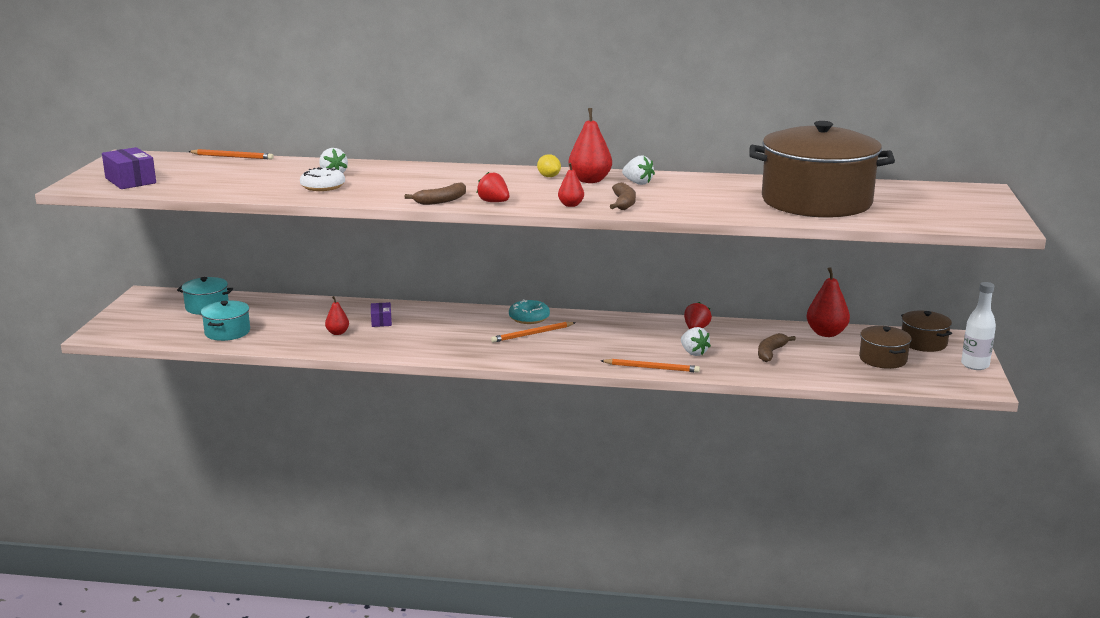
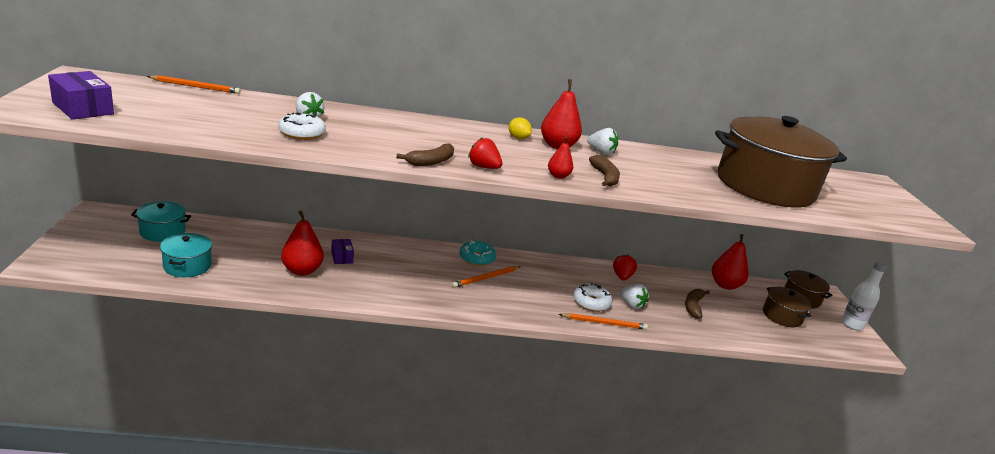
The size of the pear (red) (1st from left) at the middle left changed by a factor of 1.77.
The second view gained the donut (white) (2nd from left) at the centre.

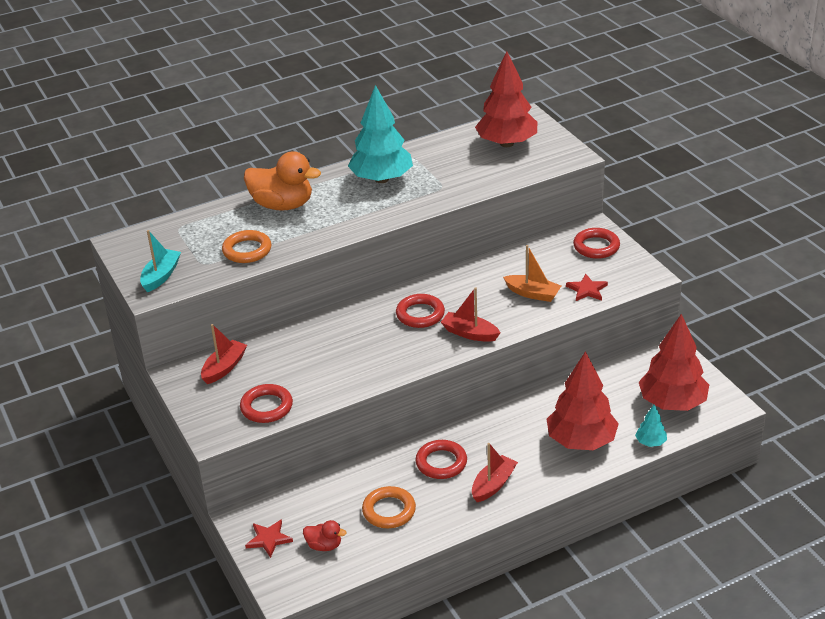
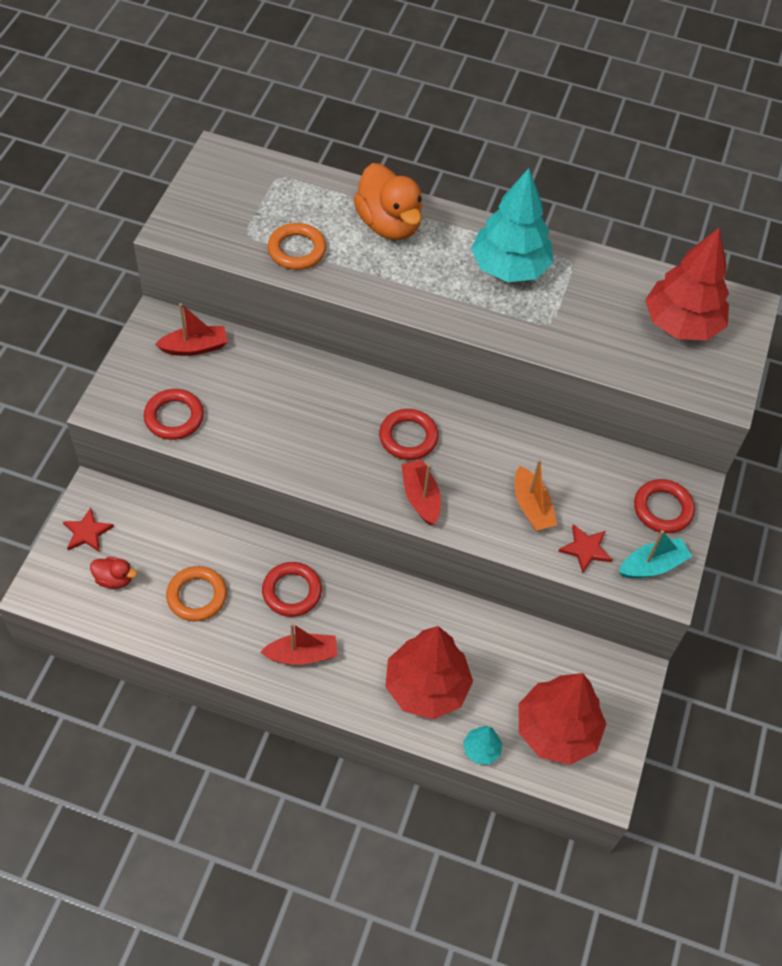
The duck (red) at the bottom centre ended up facing another way, 45 degrees counterclockwise from before.
The boat (turquoise) ended up elsewhere, having gone from the middle left to the middle right.

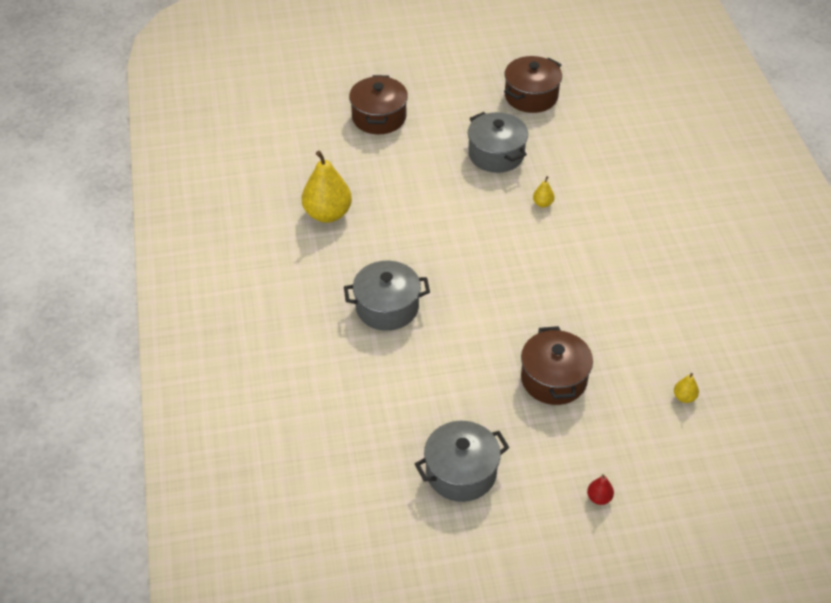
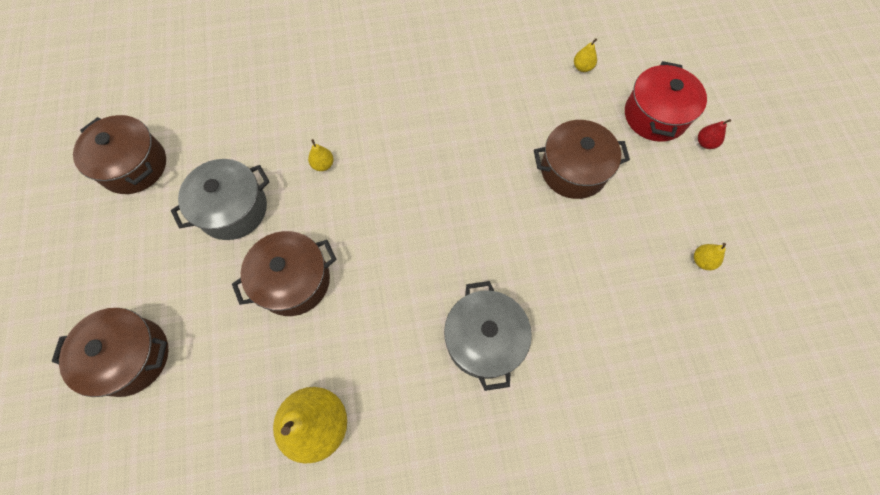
The second view gained the pot (brown) (3rd from left) at the middle left.
The second view gained the pot (red) at the top right.
Where the pot (grey) (2nd from left) stood at the bottom centre, the pear (yellow) (4th from left) came to stand at the middle right.

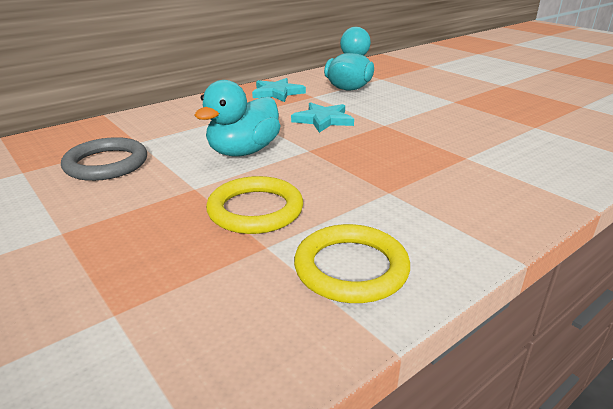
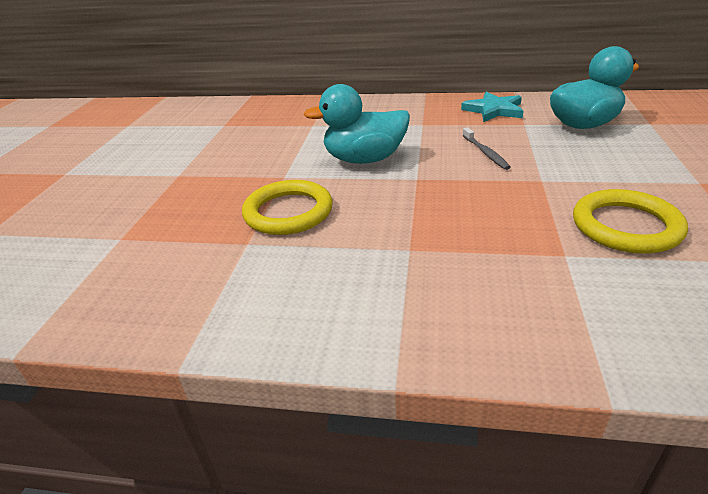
Where the star (turquoise) (2nd from left) stood at the top centre, the toothbrush (grey) came to stand at the top right.
The ring (yellow) (2nd from left) ended up elsewhere, having gone from the centre to the middle right.
The second view lost the ring (grey) at the middle left.

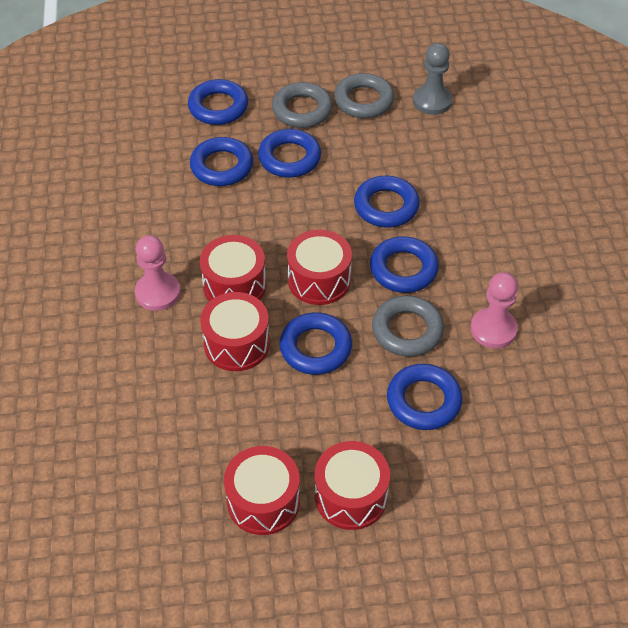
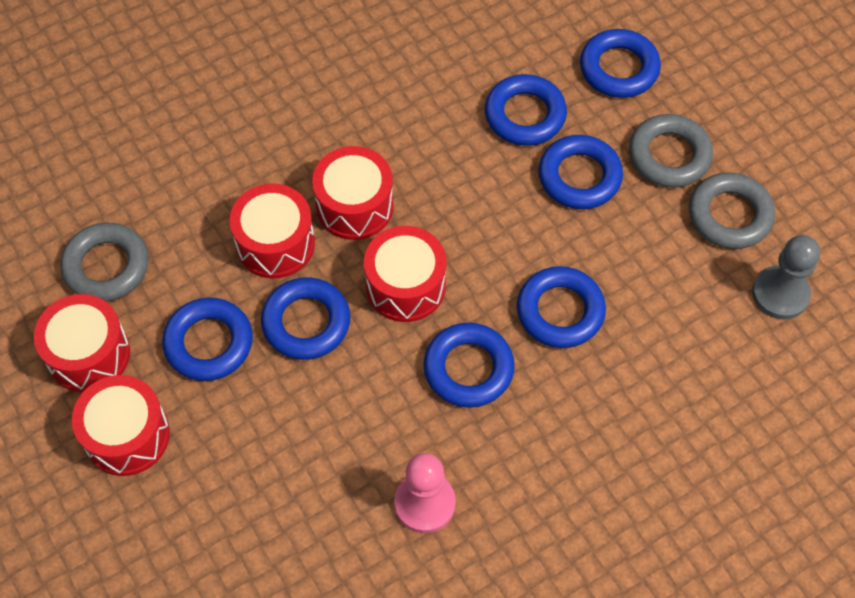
The ring (grey) (3rd from left in the first image) ended up elsewhere, having gone from the centre to the middle left.
The ring (blue) (7th from left in the first image) ended up elsewhere, having gone from the middle right to the middle left.
The second view lost the pawn (pink) (1st from left) at the middle left.

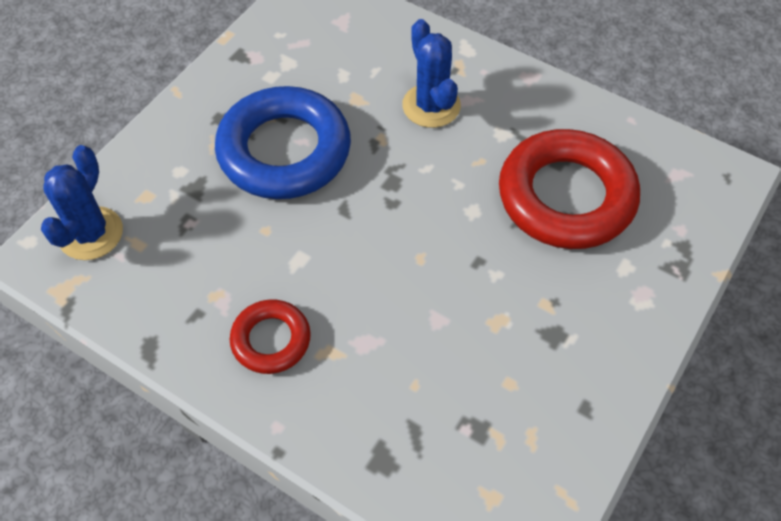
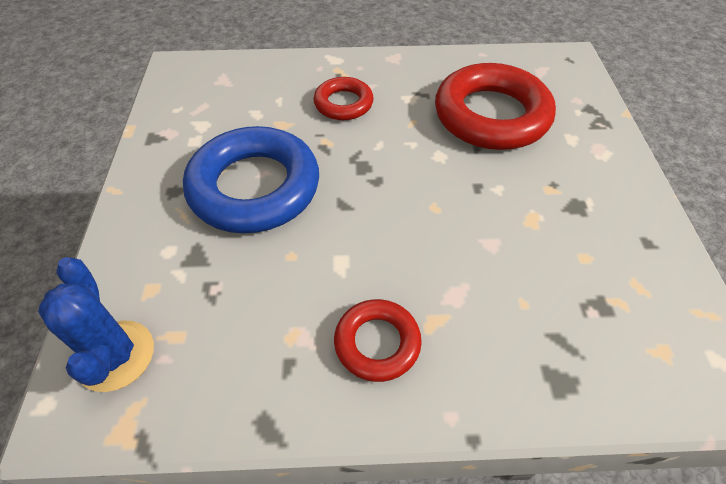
Where the cactus (blue) (2nd from left) stood at the top centre, the ring (red) (1st from left) came to stand at the top centre.

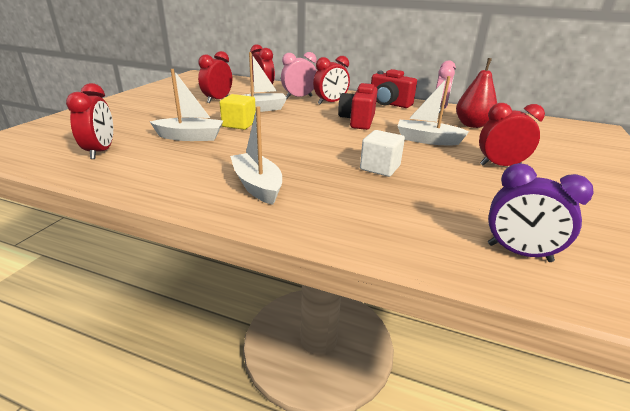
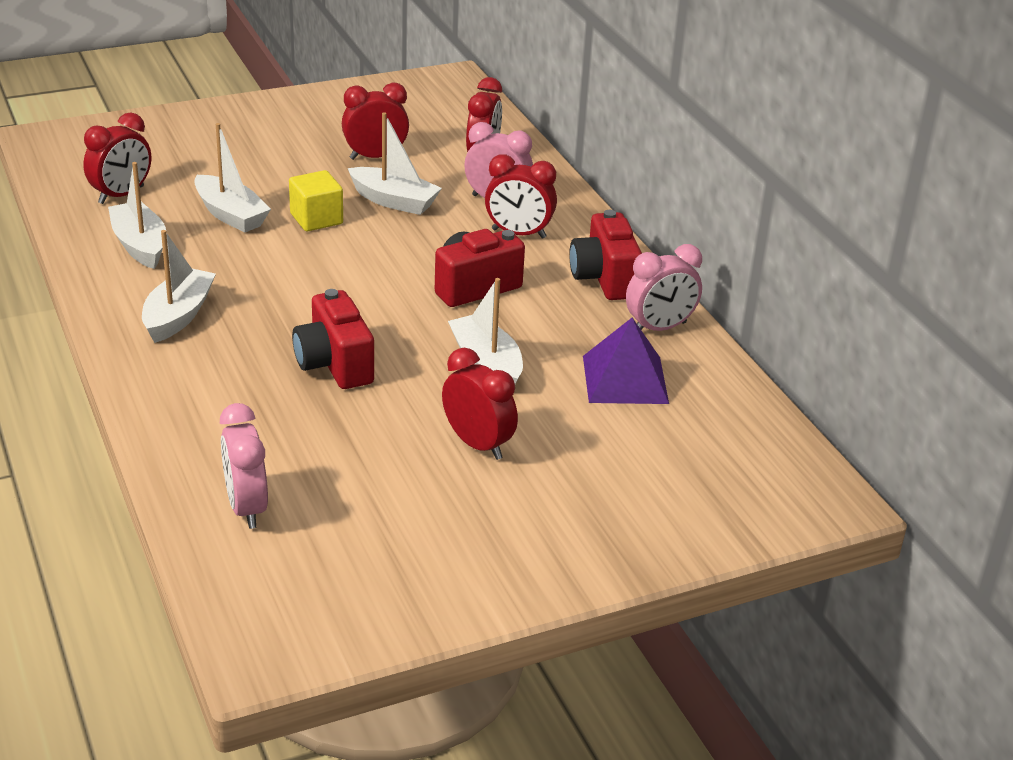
The second view gained the boat (white) (1st from left) at the top left.
What was the clock (purple) at the middle right turned into the clock (pink) (1st from left) at the middle left.
Where the cube (white) stood at the centre, the camera (red) (1st from left) came to stand at the middle left.
Where the pear (red) stood at the top right, the pyramid (purple) came to stand at the centre.

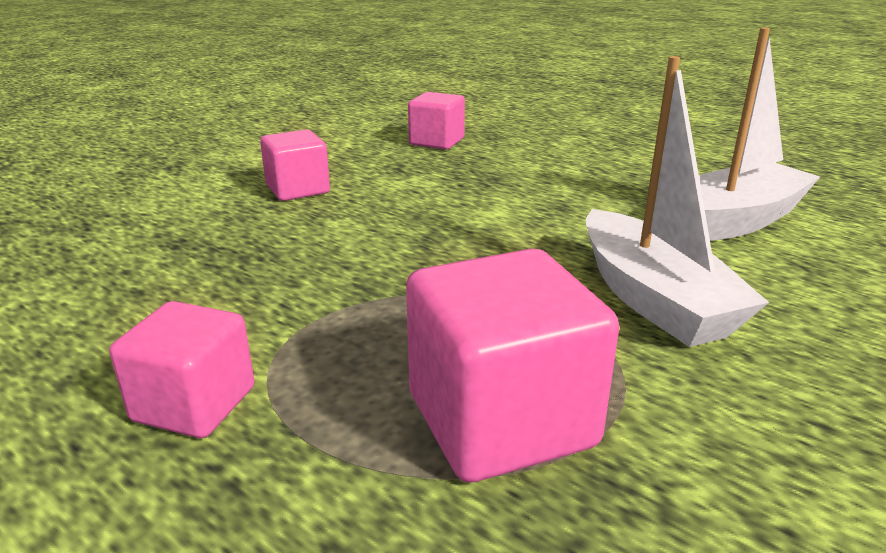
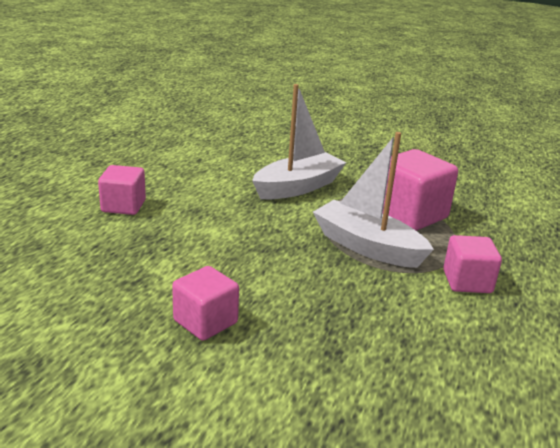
The cube (pink) (3rd from left in the first image) ended up elsewhere, having gone from the top centre to the middle left.
The boat (white) (2nd from left) ended up elsewhere, having gone from the top right to the centre.

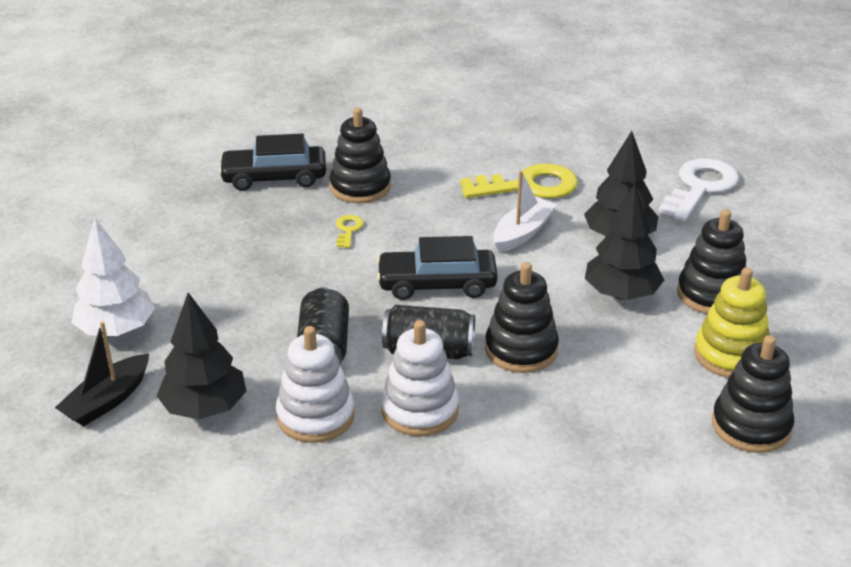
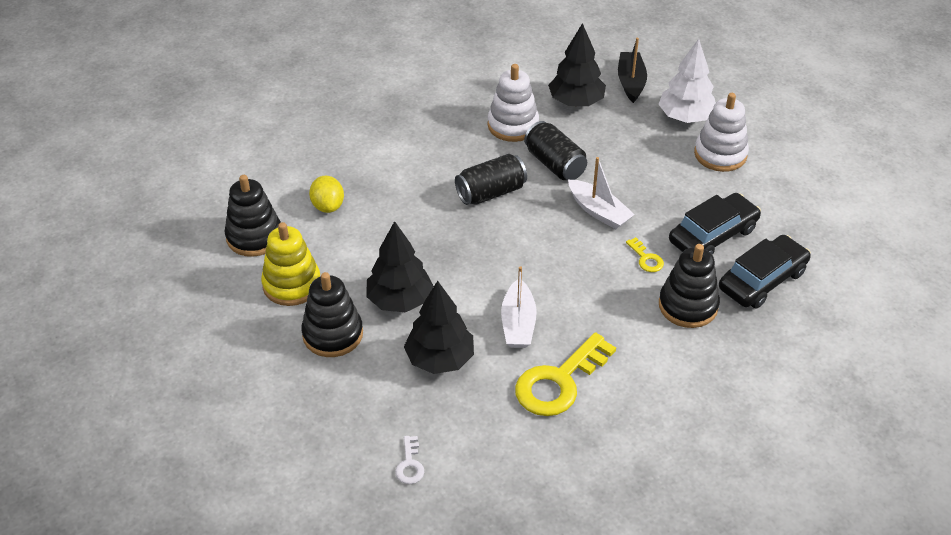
The second view gained the lemon (yellow) at the centre.
The size of the key (white) at the middle right changed by a factor of 0.45.
The second view gained the boat (white) (2nd from left) at the centre.
The car (black) (2nd from left in the first image) ended up elsewhere, having gone from the centre to the middle right.
The stacking toy (white) (2nd from left) ended up elsewhere, having gone from the bottom centre to the top right.
The second view lost the stacking toy (black) (2nd from left) at the centre.

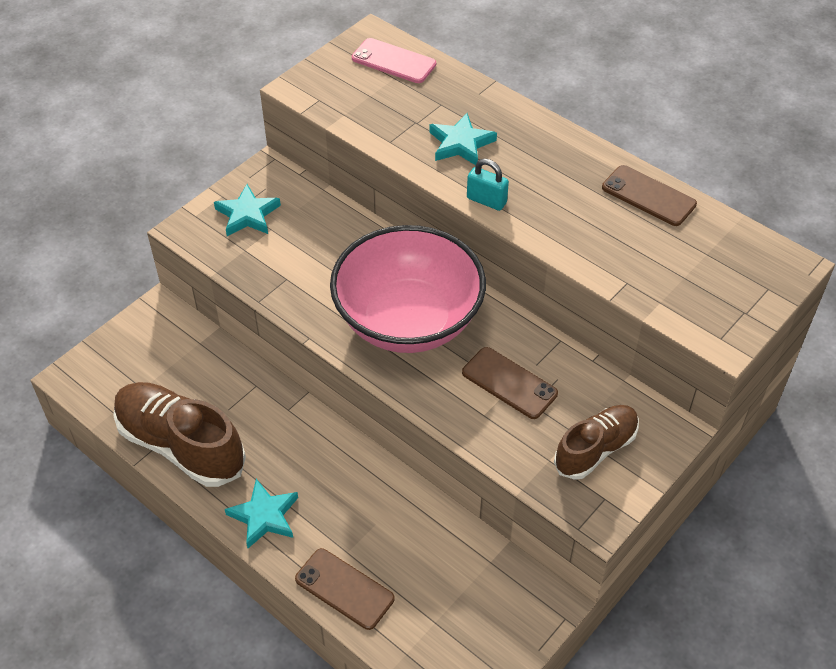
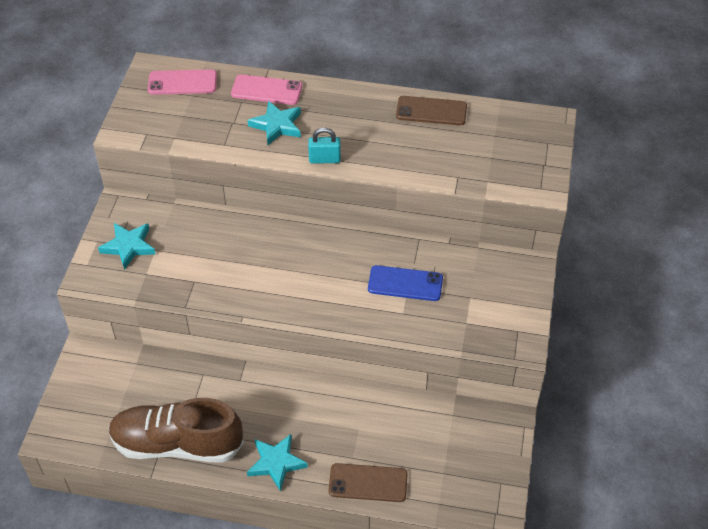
The second view gained the phone (pink) (2nd from left) at the top centre.
What was the phone (brown) (2nd from left) at the centre turned into the phone (blue) at the centre.
The second view lost the bowl (pink) at the centre.
The second view lost the shoe (brown) (2nd from left) at the middle right.

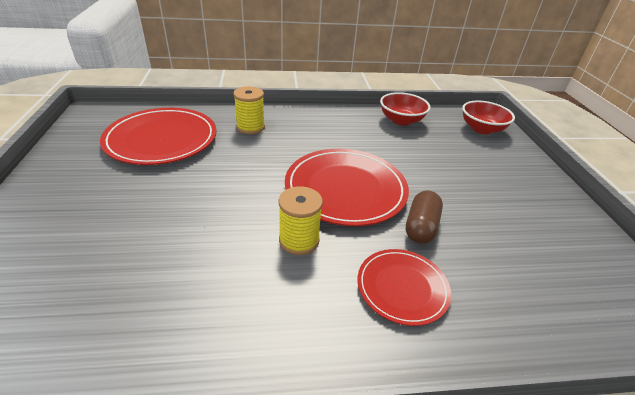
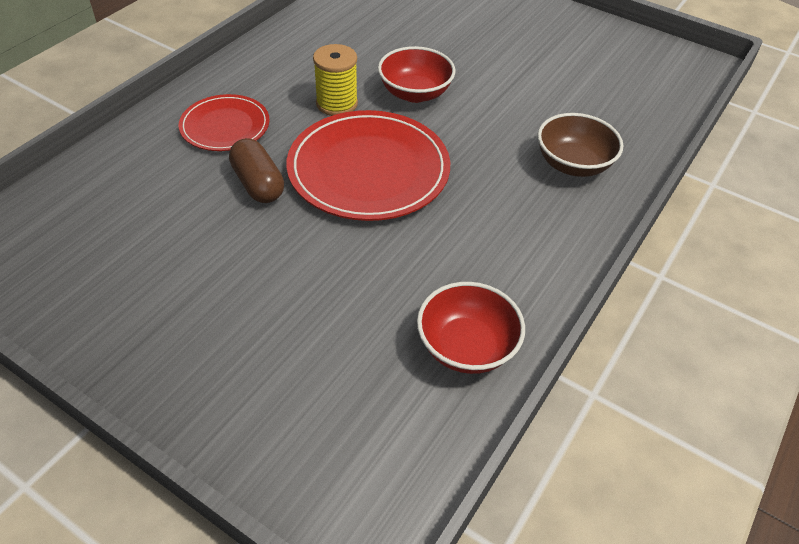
The bowl (red) (2nd from left in the first image) ended up elsewhere, having gone from the top right to the top centre.
Where the spool (yellow) (1st from left) stood at the top centre, the bowl (brown) came to stand at the top right.
The second view lost the plate (red) (1st from left) at the middle left.

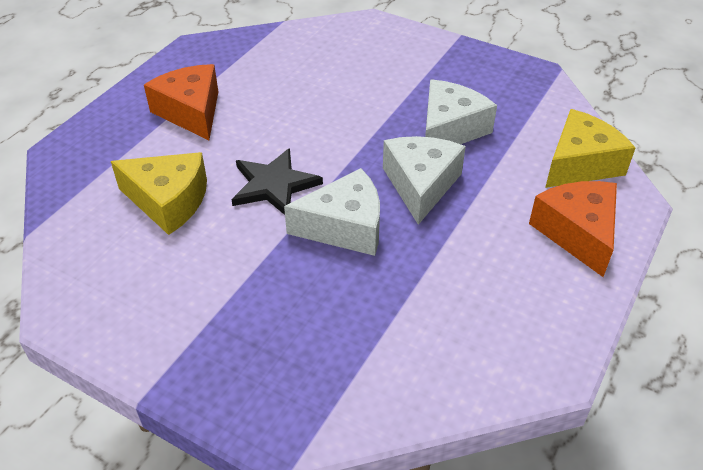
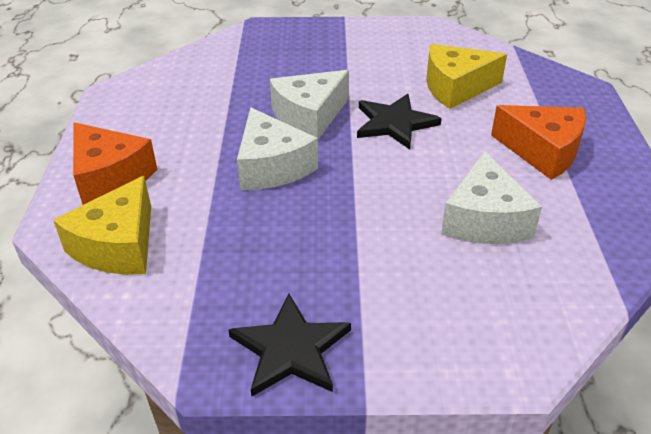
The second view gained the star (black) (1st from left) at the bottom centre.
The cheese (white) (3rd from left) ended up elsewhere, having gone from the top centre to the middle right.

